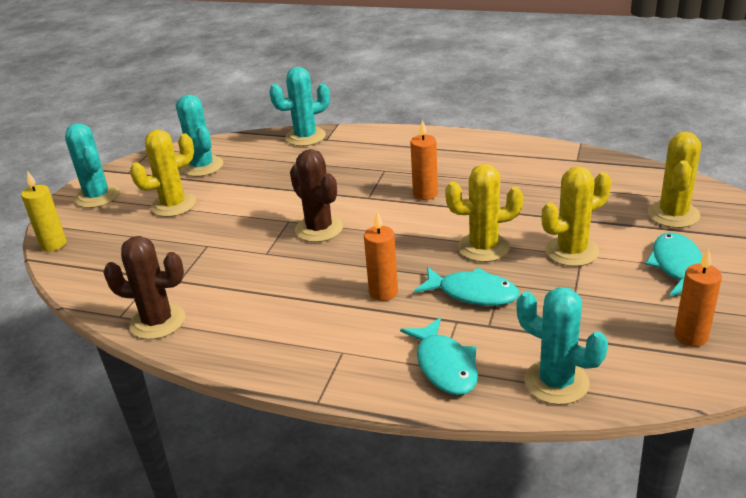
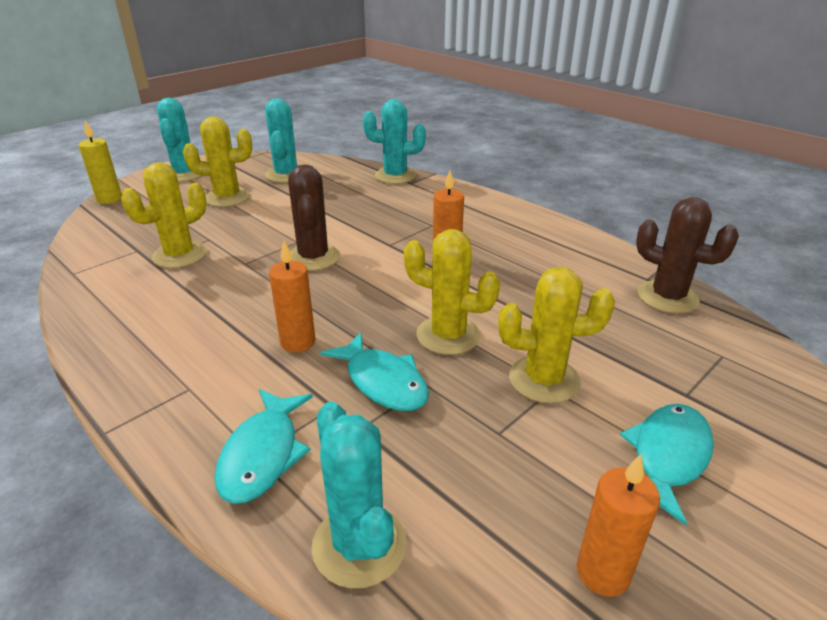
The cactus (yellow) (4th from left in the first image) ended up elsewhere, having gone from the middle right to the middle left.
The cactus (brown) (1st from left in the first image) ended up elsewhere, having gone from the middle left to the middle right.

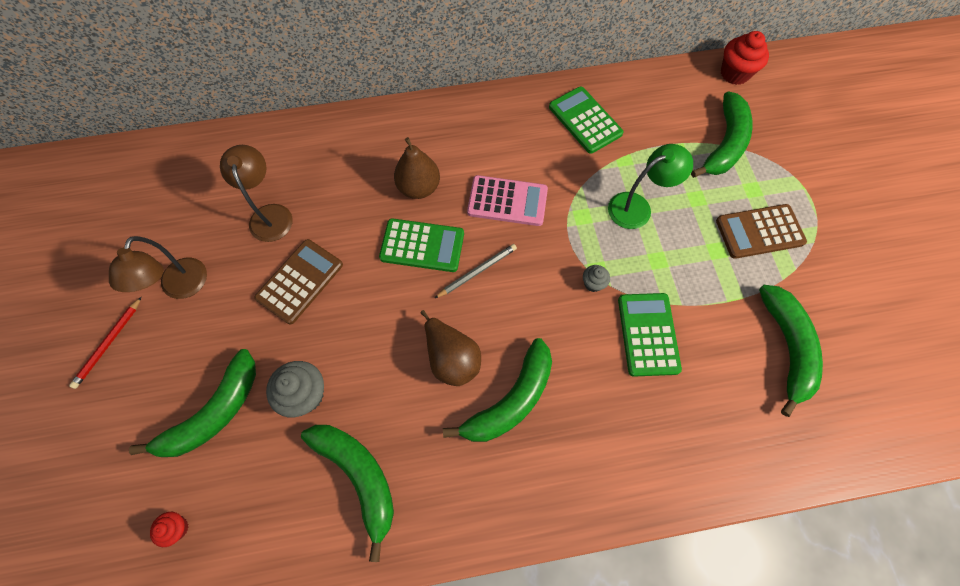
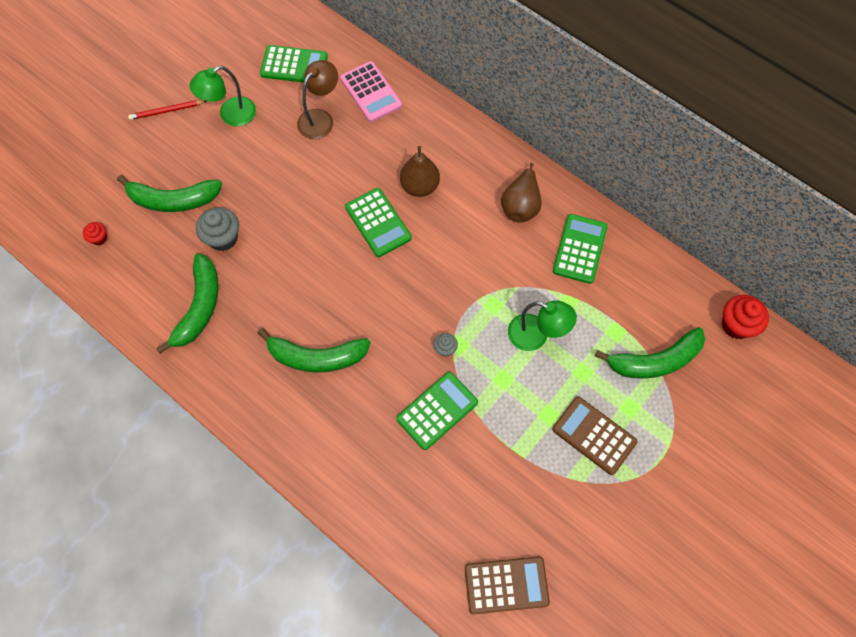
What was the lamp (brown) (1st from left) at the middle left turned into the lamp (green) (1st from left) at the top left.
The second view gained the calculator (green) (1st from left) at the top centre.
The calculator (pink) ended up elsewhere, having gone from the centre to the top centre.
The calculator (brown) (1st from left) ended up elsewhere, having gone from the middle left to the bottom centre.
The pear (brown) (2nd from left) ended up elsewhere, having gone from the centre to the top centre.
The second view lost the pencil (grey) at the centre.
The second view lost the banana (green) (5th from left) at the middle right.

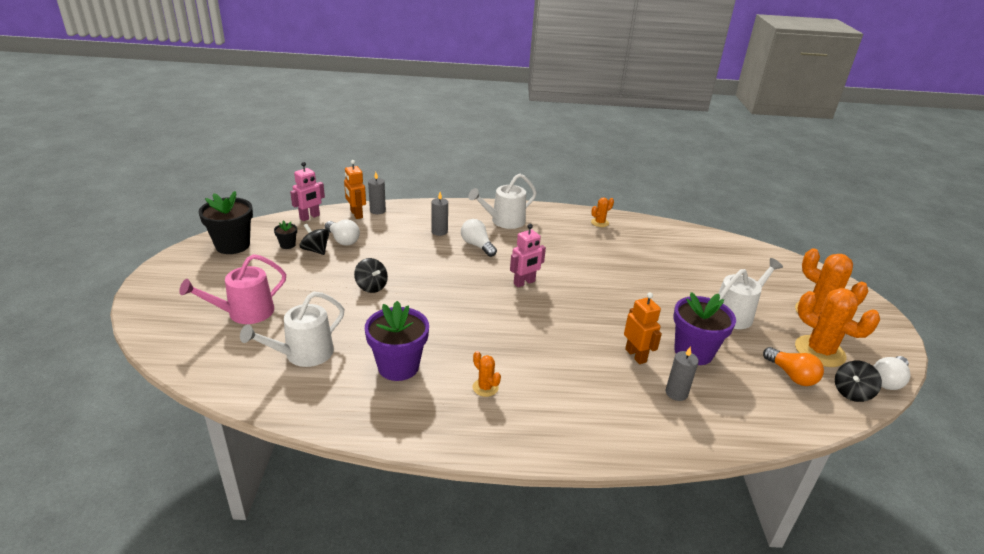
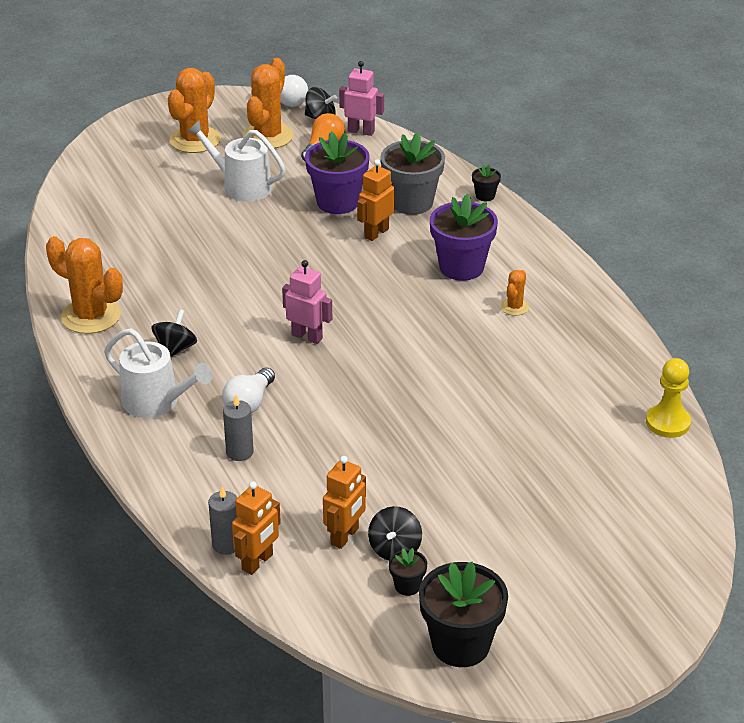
The size of the cactus (orange) (2nd from left in the first image) at the centre changed by a factor of 2.06.
The spinning top (black) (2nd from left in the first image) ended up elsewhere, having gone from the centre to the middle left.
Where the light bulb (white) (1st from left) stood at the centre, the robot (orange) (2nd from left) came to stand at the bottom centre.
The robot (pink) (1st from left in the first image) ended up elsewhere, having gone from the middle left to the top centre.
Where the candle (grey) (3rd from left) stood at the bottom right, the flower pot (grey) came to stand at the top centre.
The flower pot (purple) (1st from left in the first image) ended up elsewhere, having gone from the centre to the top centre.
The second view gained the flower pot (black) (3rd from left) at the top centre.
The second view gained the pawn (yellow) at the middle right.
The second view lost the watering can (pink) at the middle left.
The second view lost the watering can (white) (1st from left) at the middle left.

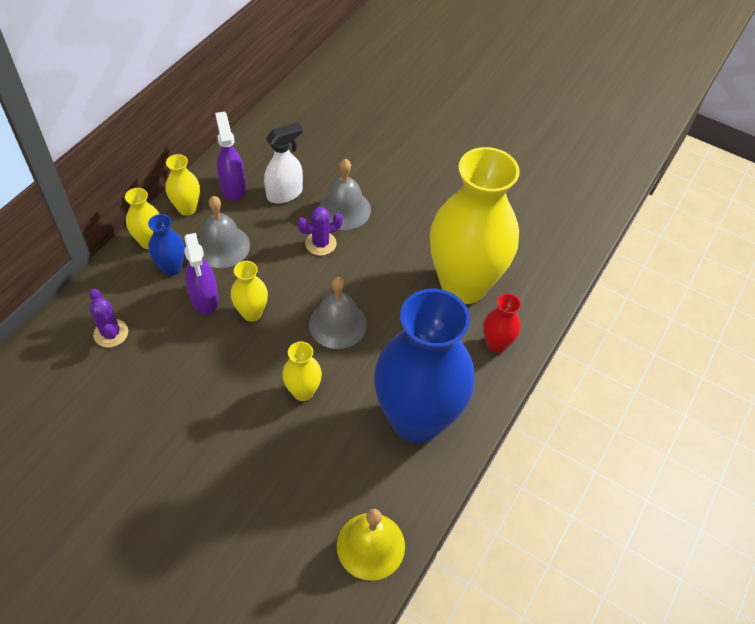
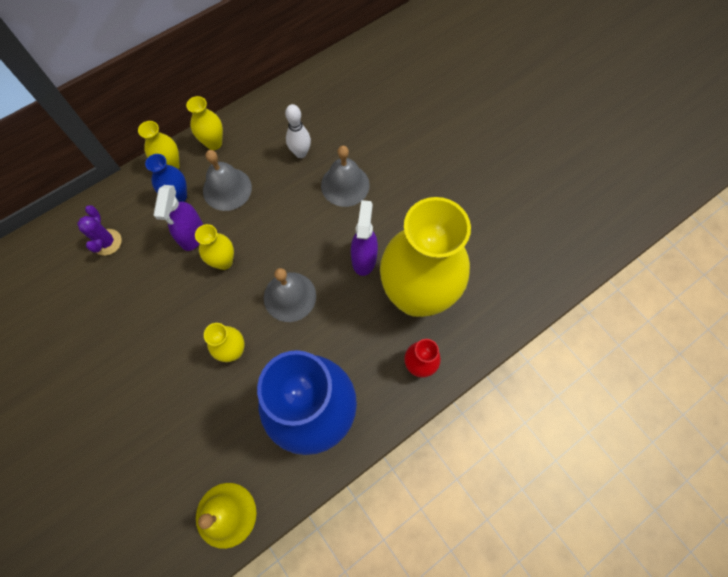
Where the spray bottle (white) stood at the top centre, the bowling pin (white) came to stand at the top centre.
The spray bottle (purple) (2nd from left) ended up elsewhere, having gone from the top left to the centre.
The second view lost the cactus (purple) (2nd from left) at the centre.

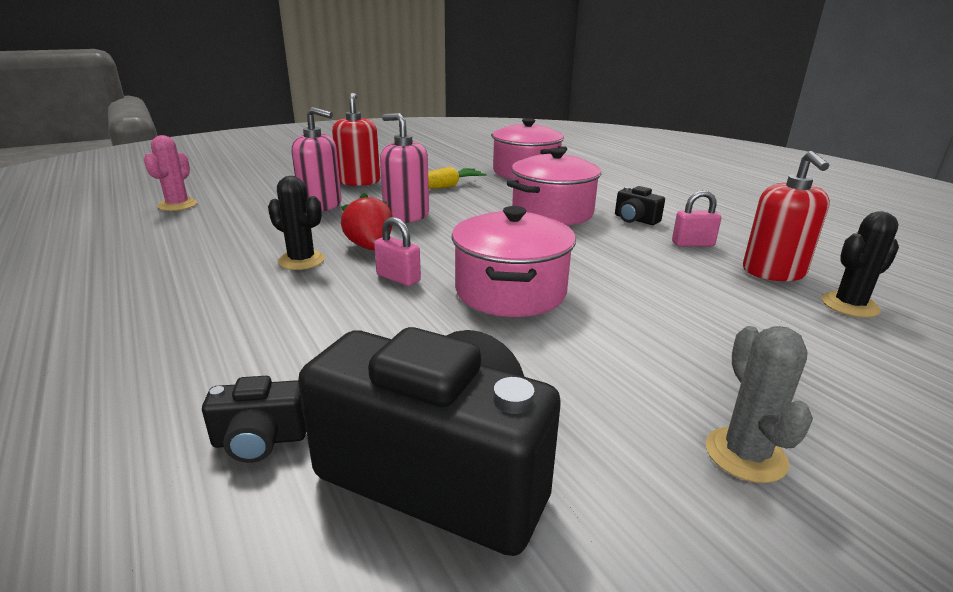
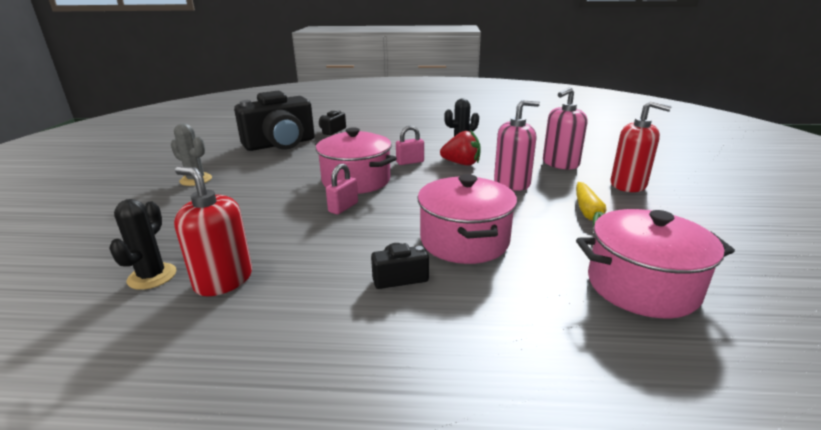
The padlock (pink) (2nd from left in the first image) ended up elsewhere, having gone from the middle right to the centre.
The second view lost the cactus (pink) at the top left.

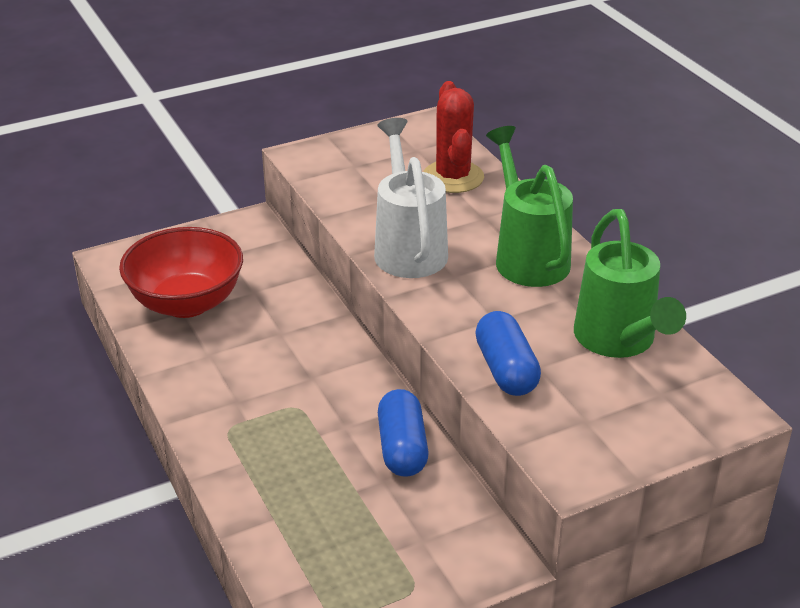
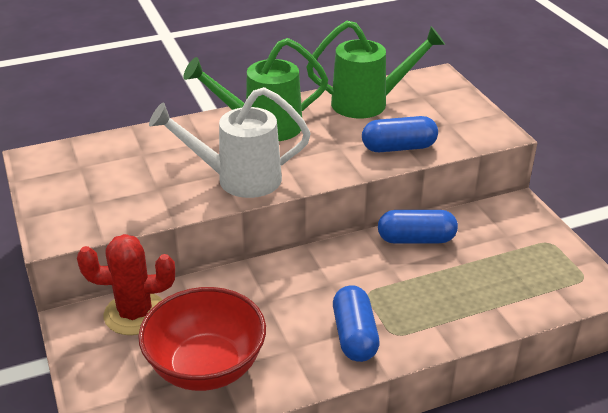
The cactus (red) ended up elsewhere, having gone from the top centre to the bottom left.
The second view gained the capsule (blue) (1st from left) at the bottom centre.

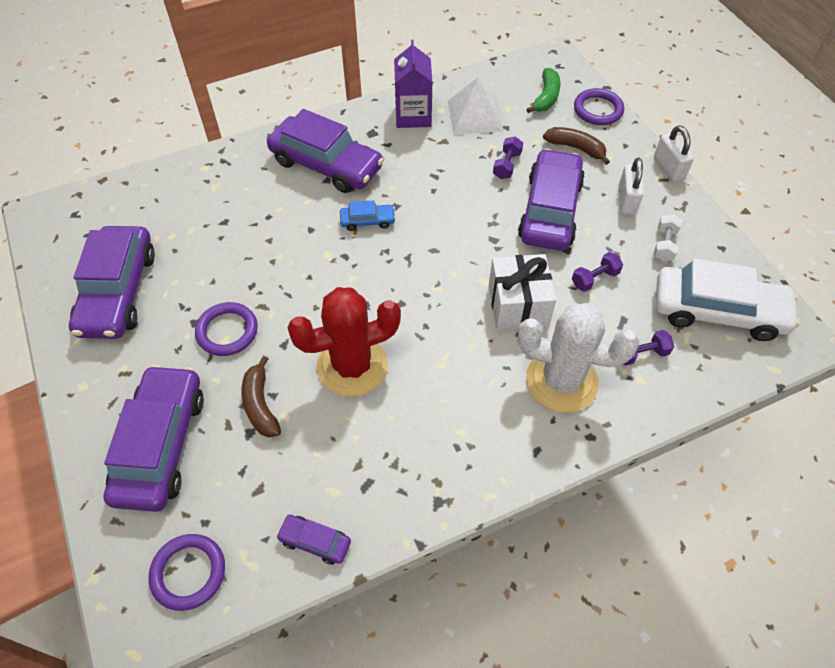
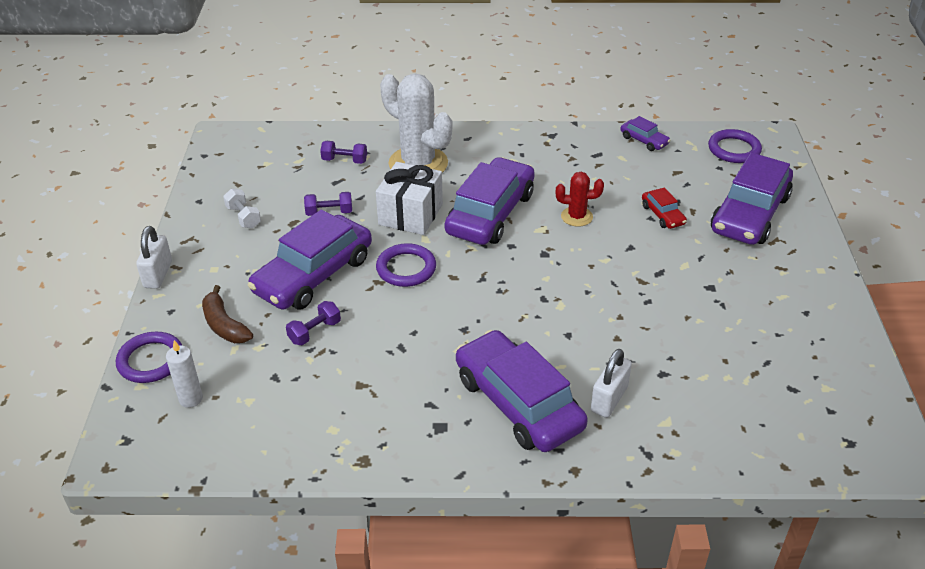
Where the banana (green) stood at the top centre, the candle (white) came to stand at the middle left.
The dumbbell (white) at the middle right ended up facing another way, 75 degrees counterclockwise from before.
The ring (purple) (2nd from left) ended up elsewhere, having gone from the middle left to the centre.
The car (purple) (1st from left in the first image) ended up elsewhere, having gone from the middle left to the centre.
The size of the cactus (red) at the centre changed by a factor of 0.50.
The padlock (white) (1st from left in the first image) ended up elsewhere, having gone from the top right to the bottom centre.
Where the banana (brown) (1st from left) stood at the middle left, the car (red) came to stand at the middle right.
The second view lost the car (blue) at the top centre.
The second view lost the carton (purple) at the top centre.
The second view lost the pyramid (white) at the top centre.
The second view lost the car (white) at the middle right.

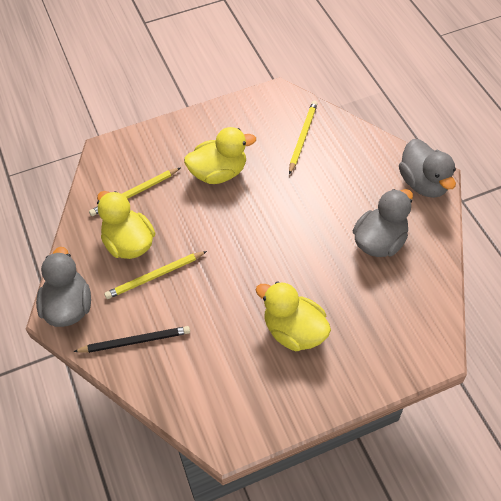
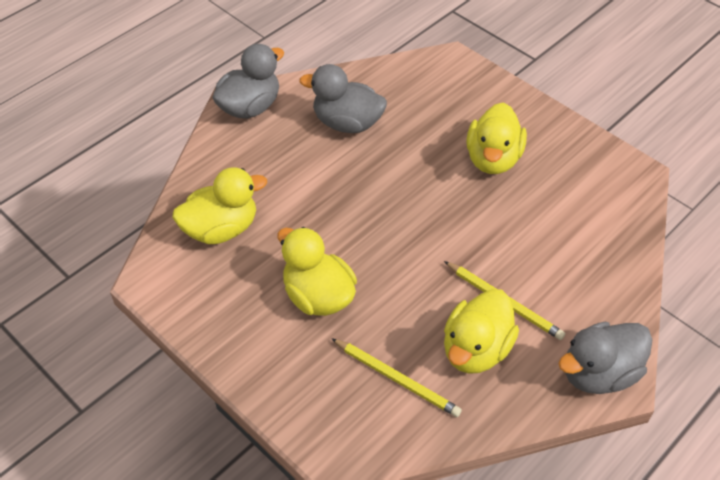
Where the pencil (yellow) (3rd from left) stood at the top centre, the duck (yellow) (1st from left) came to stand at the middle left.
The second view lost the pencil (black) at the bottom left.

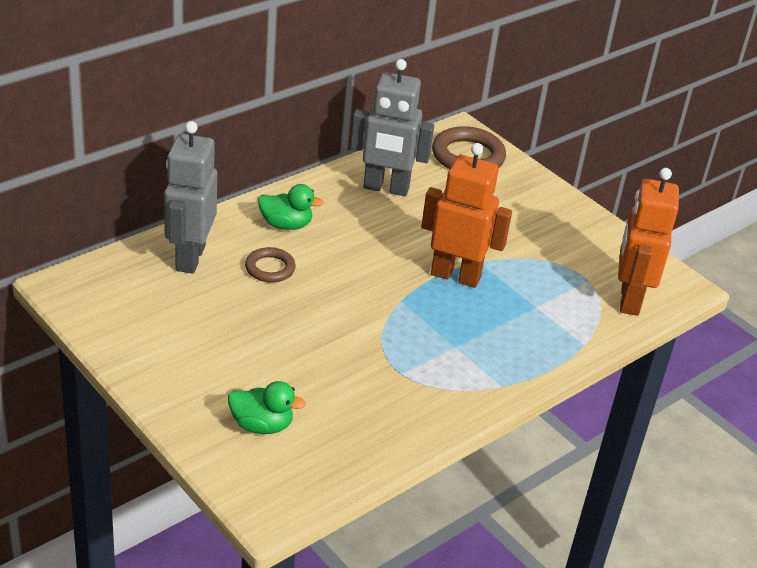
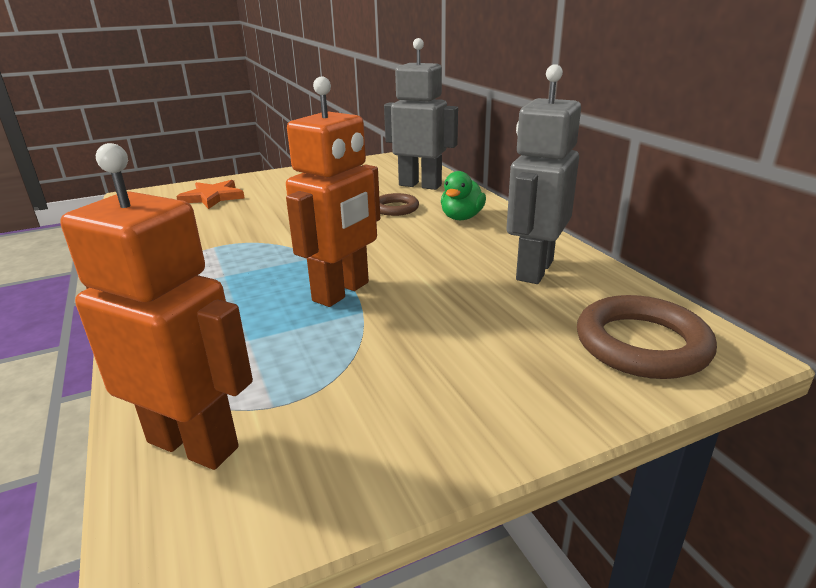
Where the duck (green) (1st from left) stood at the bottom centre, the star (orange) came to stand at the top left.

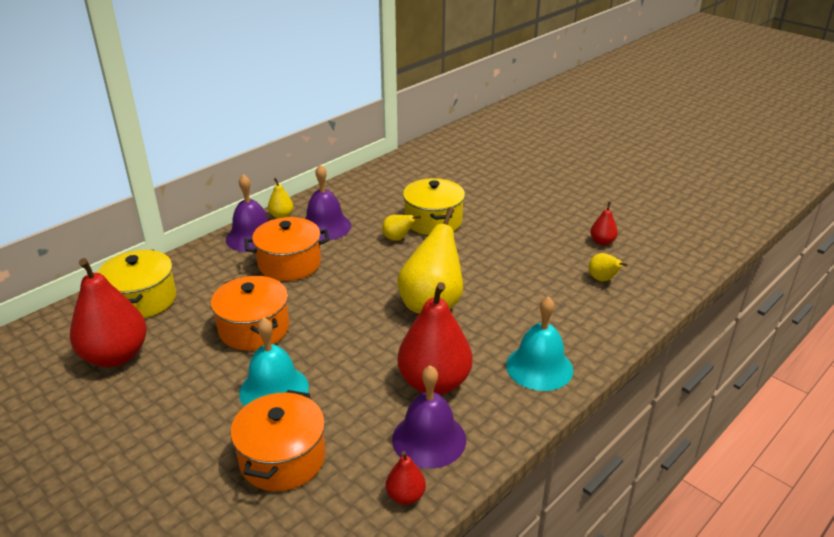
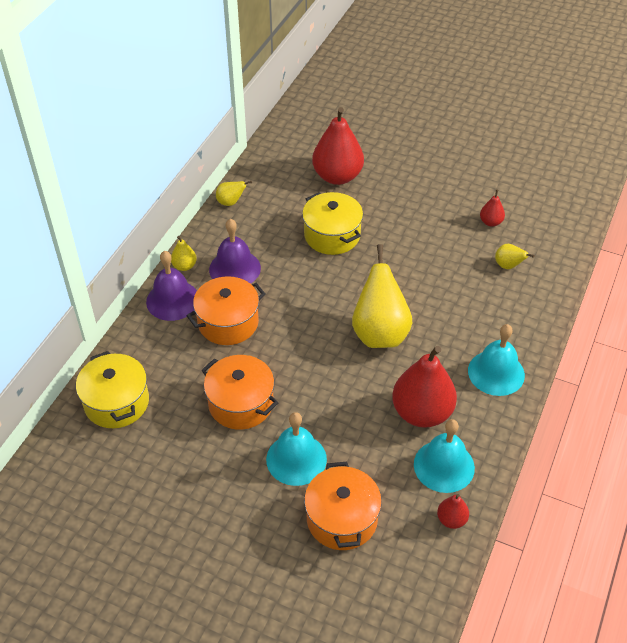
The pear (yellow) (2nd from left) ended up elsewhere, having gone from the centre to the top centre.
The pear (red) (1st from left) ended up elsewhere, having gone from the middle left to the top centre.
What was the bell (purple) (3rd from left) at the bottom centre turned into the bell (turquoise) (2nd from left) at the bottom right.

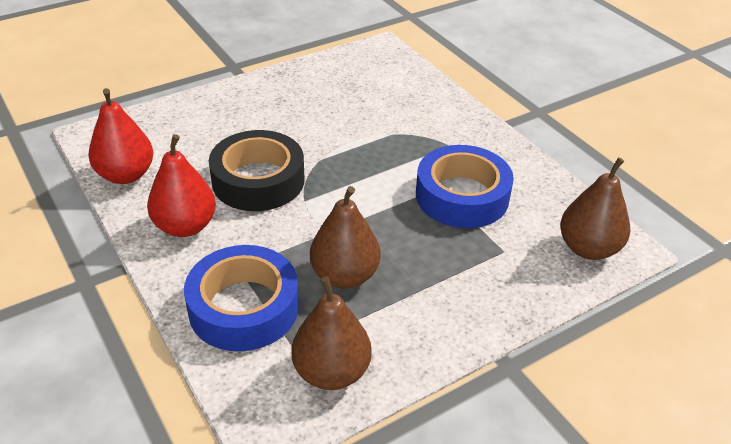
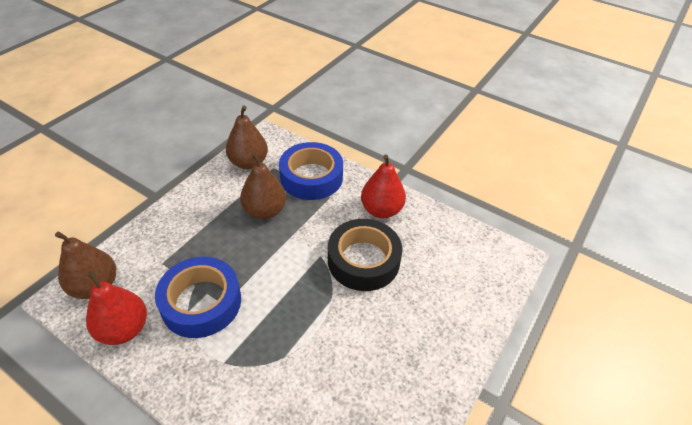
The pear (red) (1st from left) ended up elsewhere, having gone from the top left to the bottom left.

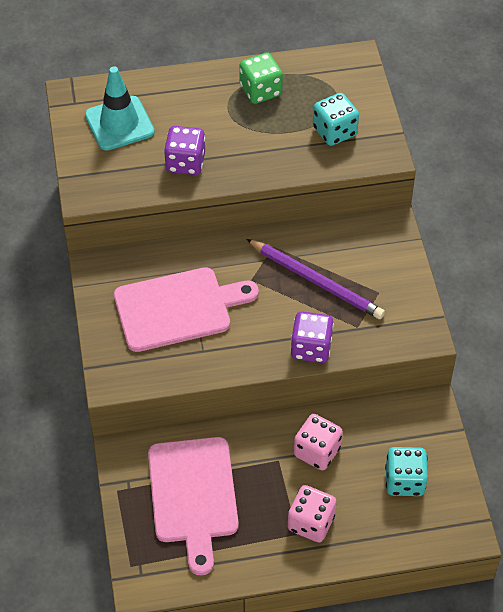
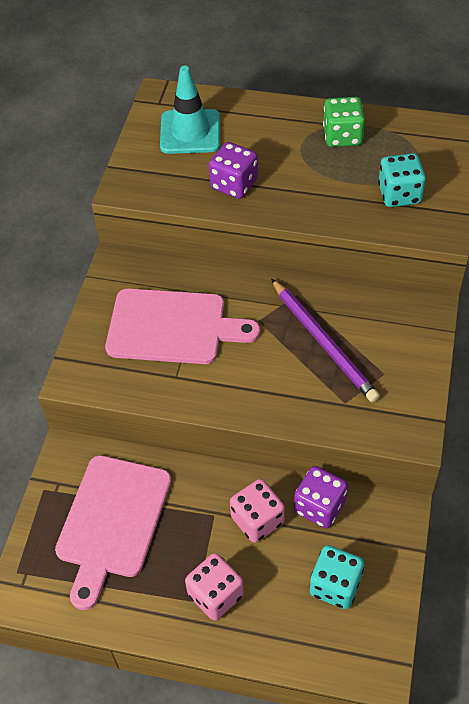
The dice (purple) (2nd from left) ended up elsewhere, having gone from the centre to the bottom right.

